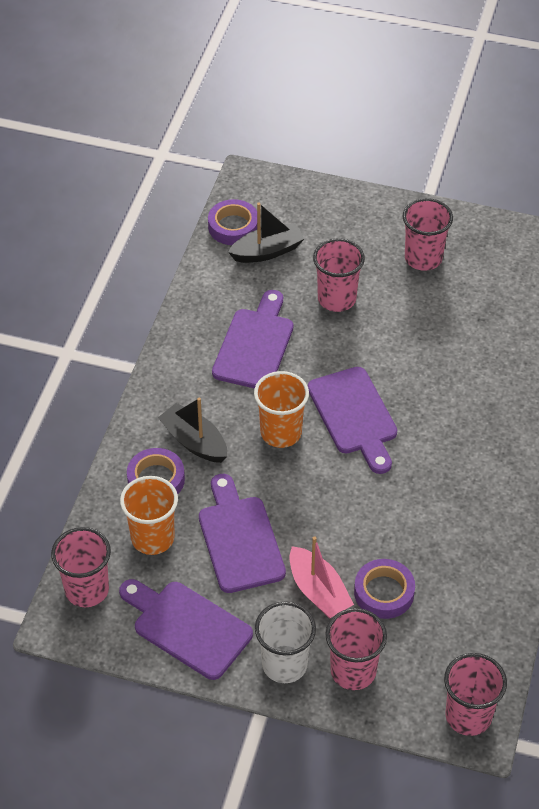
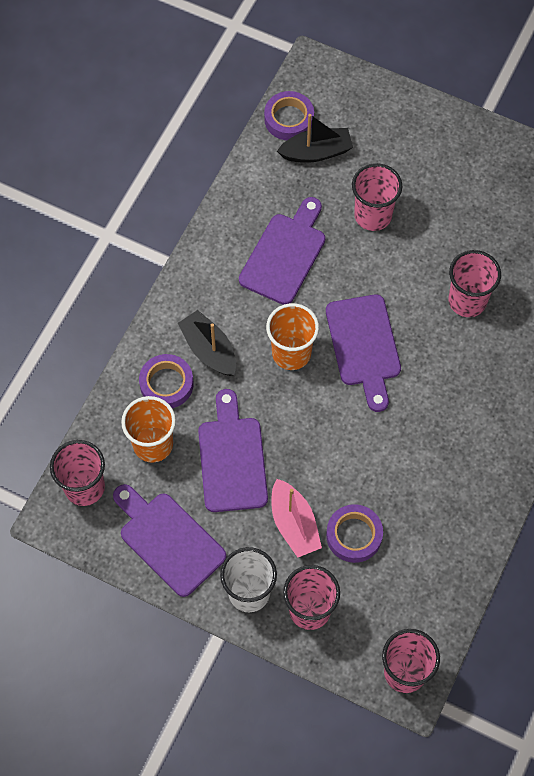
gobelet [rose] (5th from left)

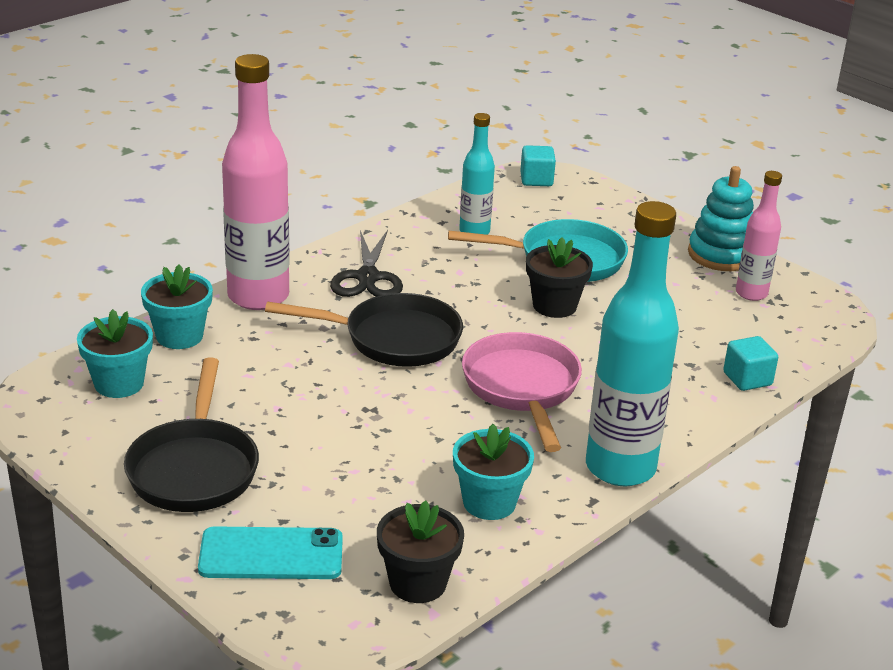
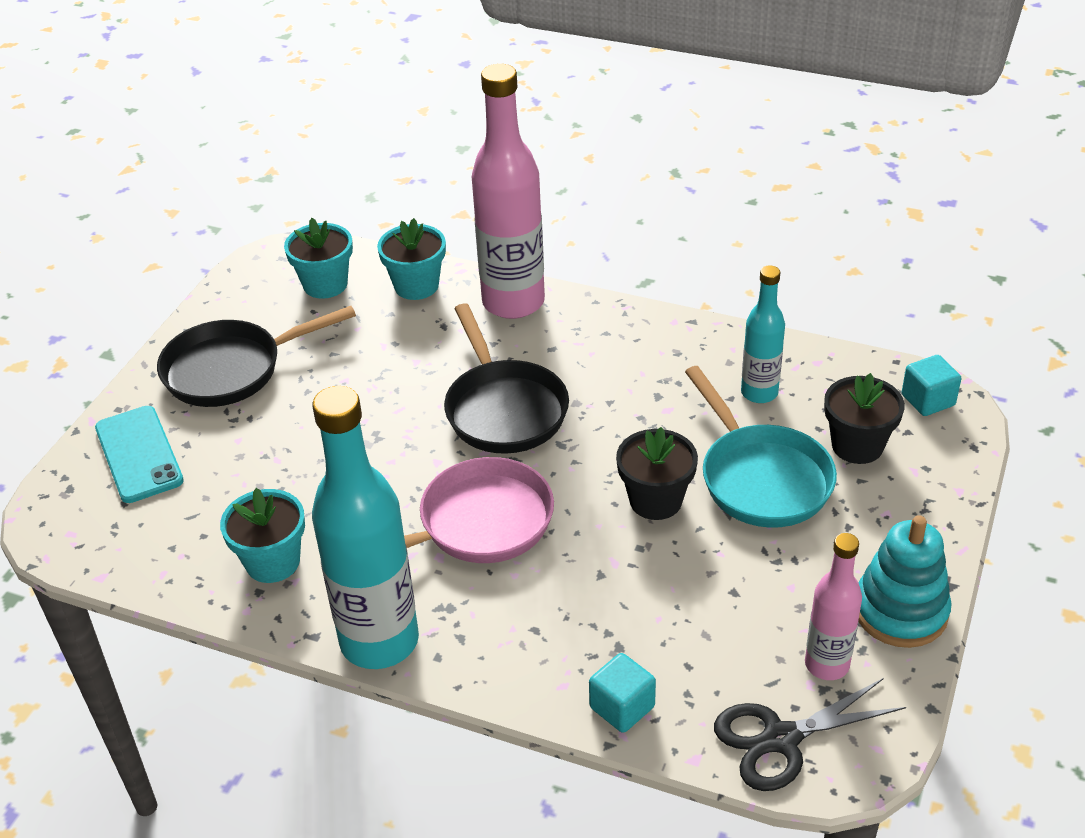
ciseaux [noir]; pot de fleurs [noir] (2nd from left)

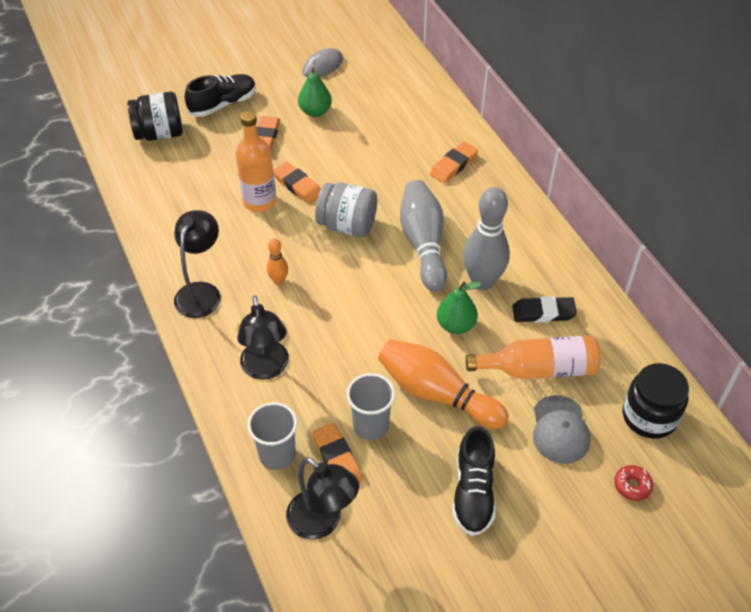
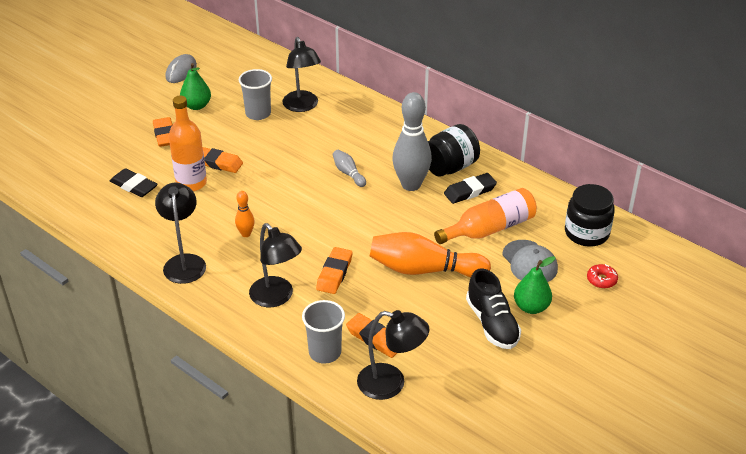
bocal [noir] (1st from left); chaussure [noir] (1st from left in the first image); bocal [gris]; gobelet [gris] (1st from left); quille [gris] (1st from left); gomme [orange] (3rd from left); poire [vert] (2nd from left); gomme [noir] (1st from left); lampe [noir] (3rd from left)

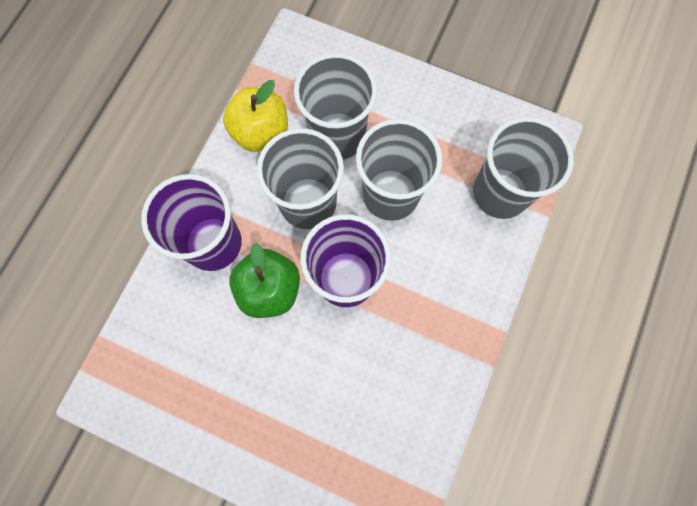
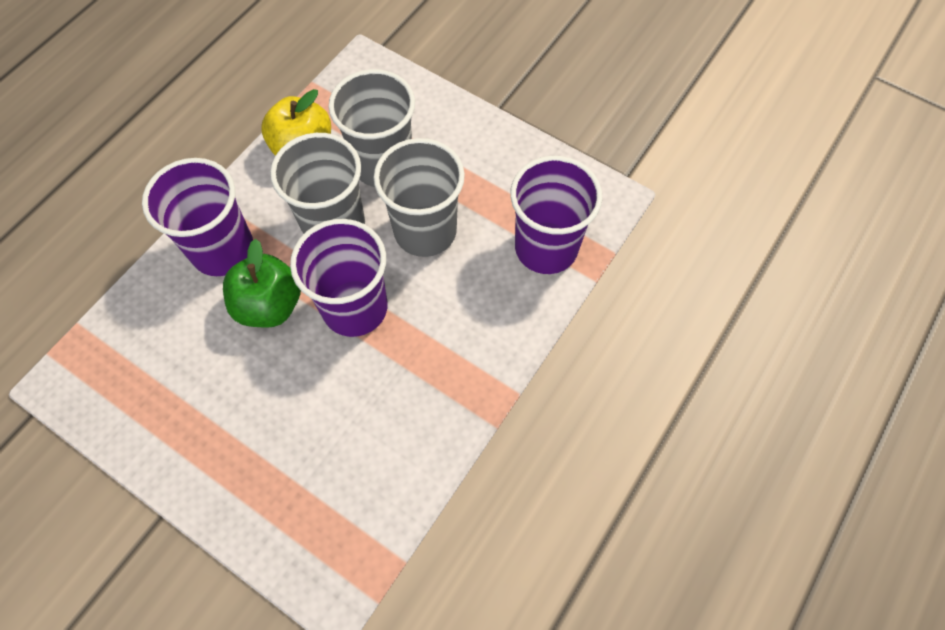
gobelet [violet] (3rd from left)

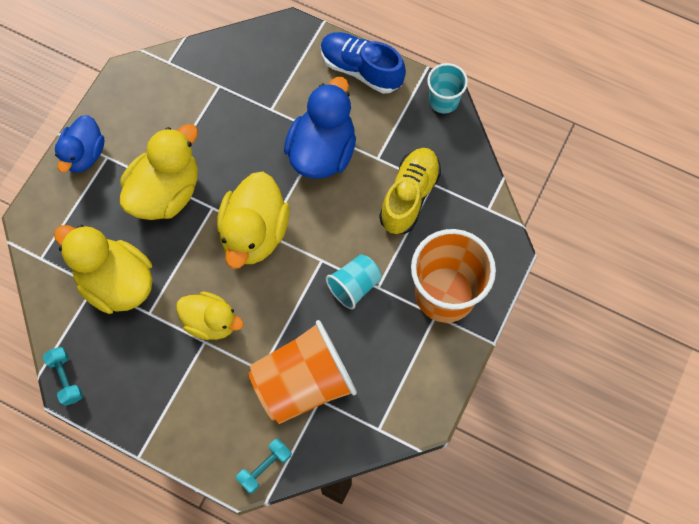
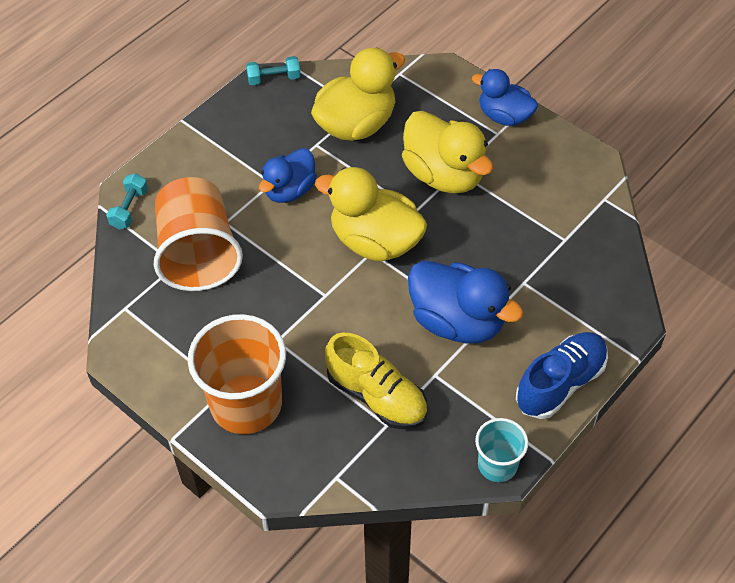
canard [bleu] (1st from left); haltère [turquoise] (1st from left); gobelet [turquoise] (1st from left in the first image)

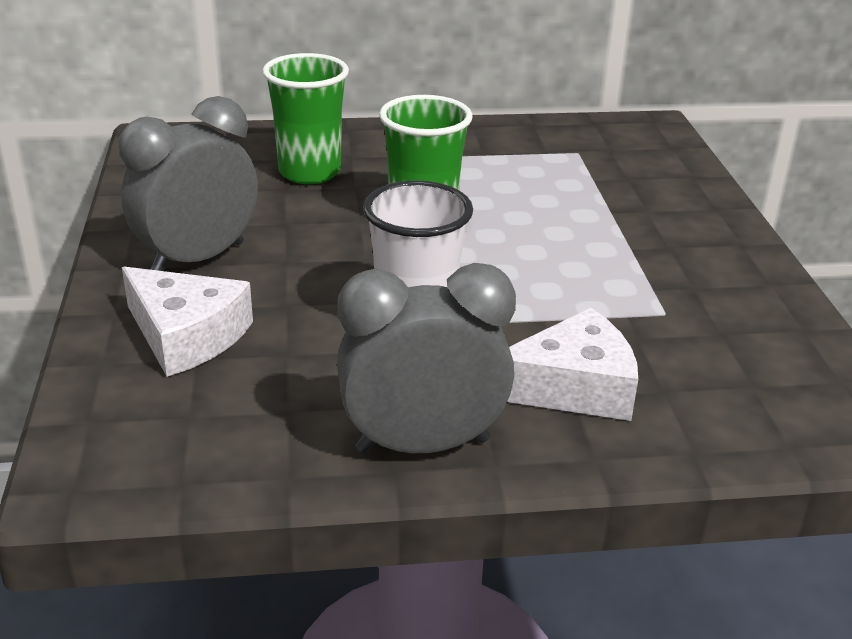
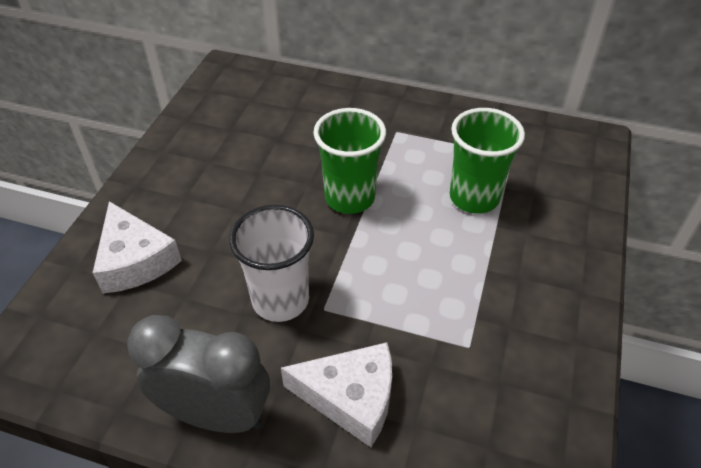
réveil [gris] (1st from left in the first image); gobelet [vert] (2nd from left)

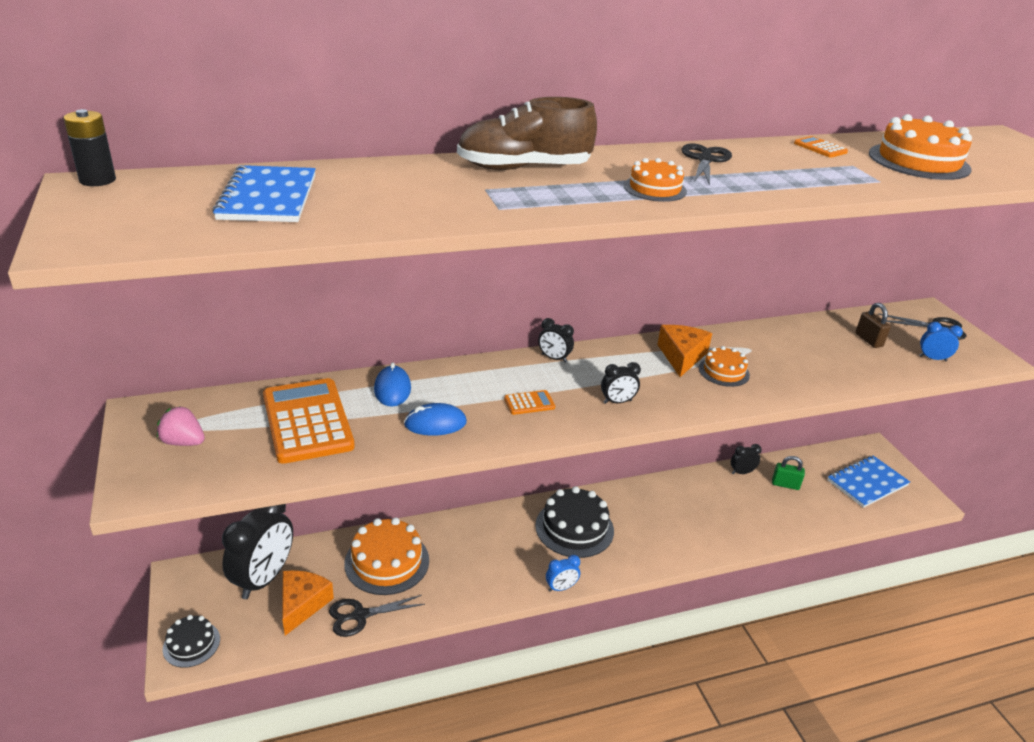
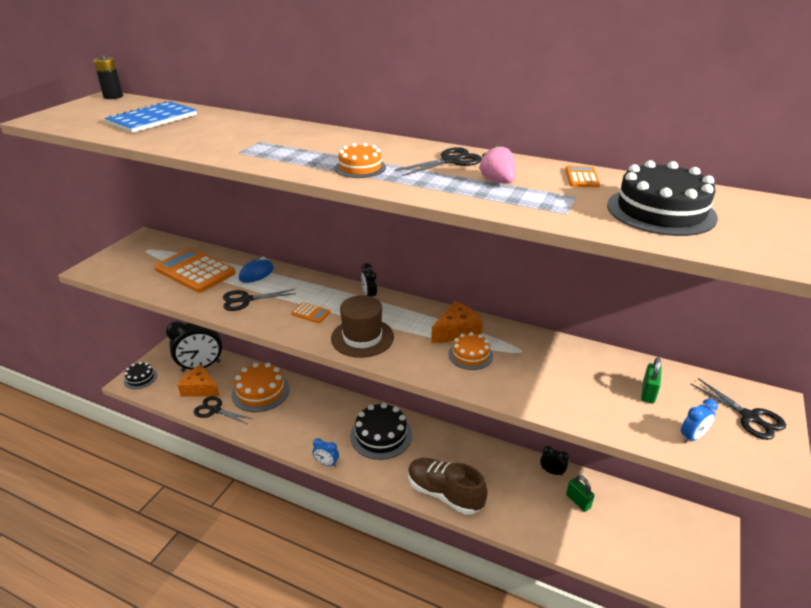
fraise [rose]; calculatrice [orange] (1st from left); fromage [orange] (1st from left); ciseaux [noir] (2nd from left); chaussure [marron]; chapeau [marron]; carnet [bleu] (2nd from left in the first image); cadenas [vert] (2nd from left); gâteau [noir] (3rd from left); réveil [bleu] (2nd from left)

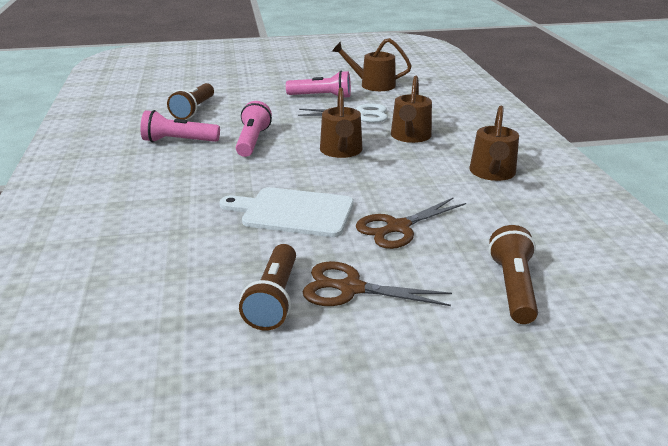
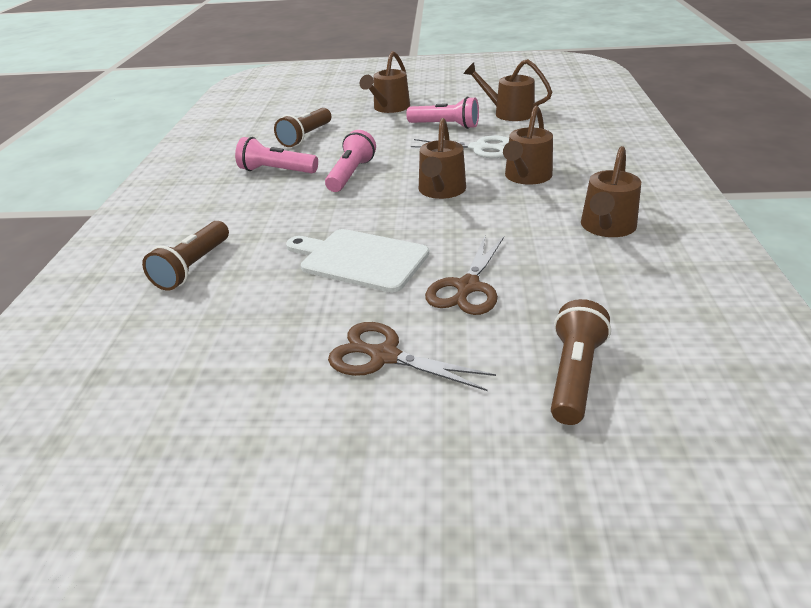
lampe de poche [marron] (1st from left); ciseaux [marron] (2nd from left); arrosoir [marron] (1st from left)

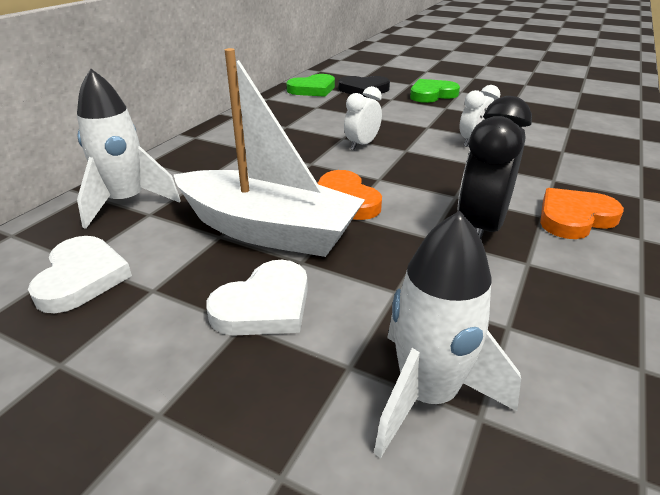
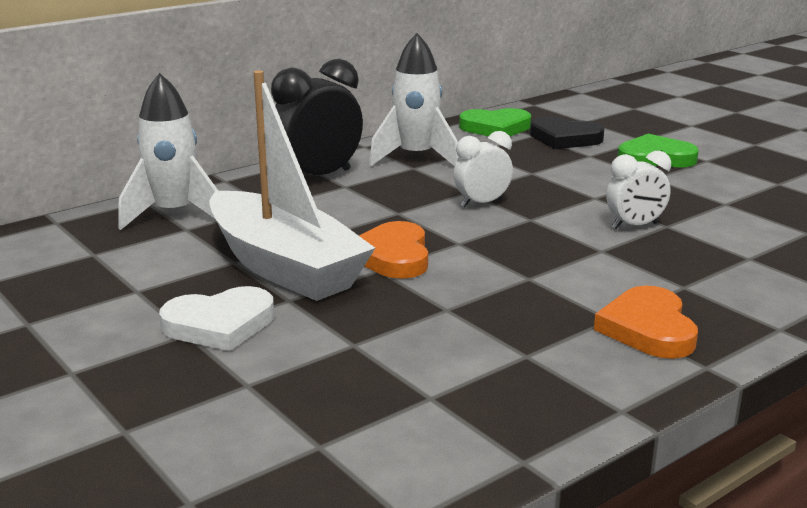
cœur [blanc] (1st from left in the first image); fusée [blanc] (2nd from left); réveil [noir]; cœur [orange] (2nd from left)

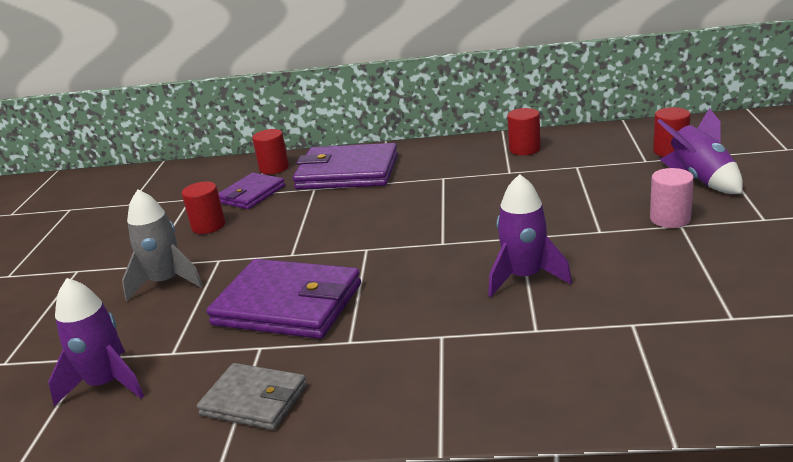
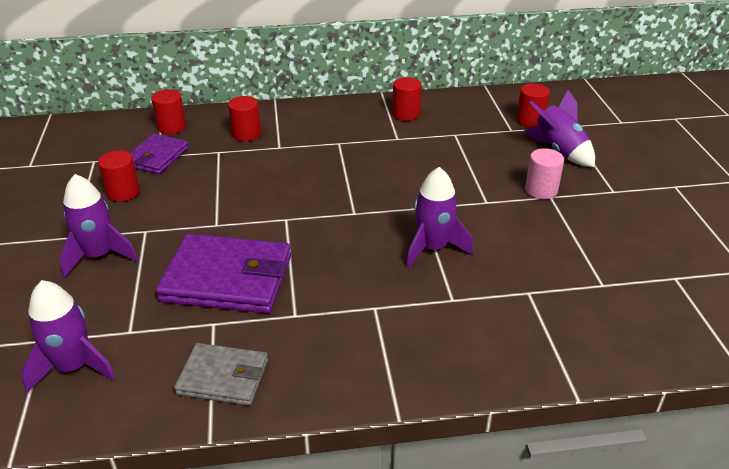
fusée [violet] (2nd from left); cylindre [rouge] (3rd from left)

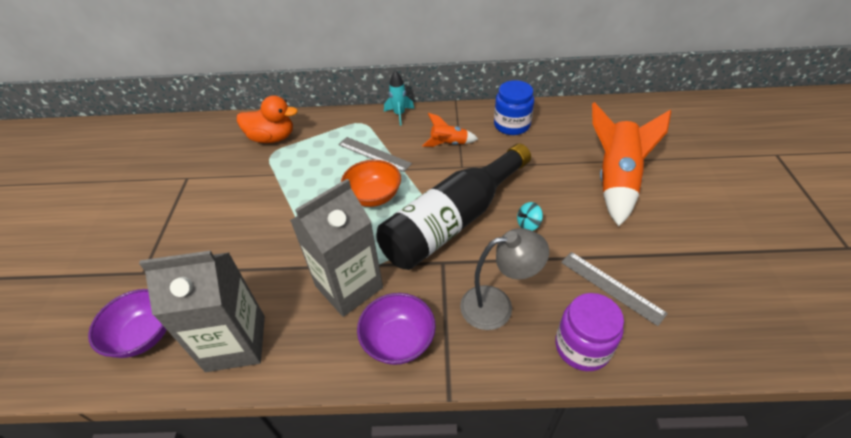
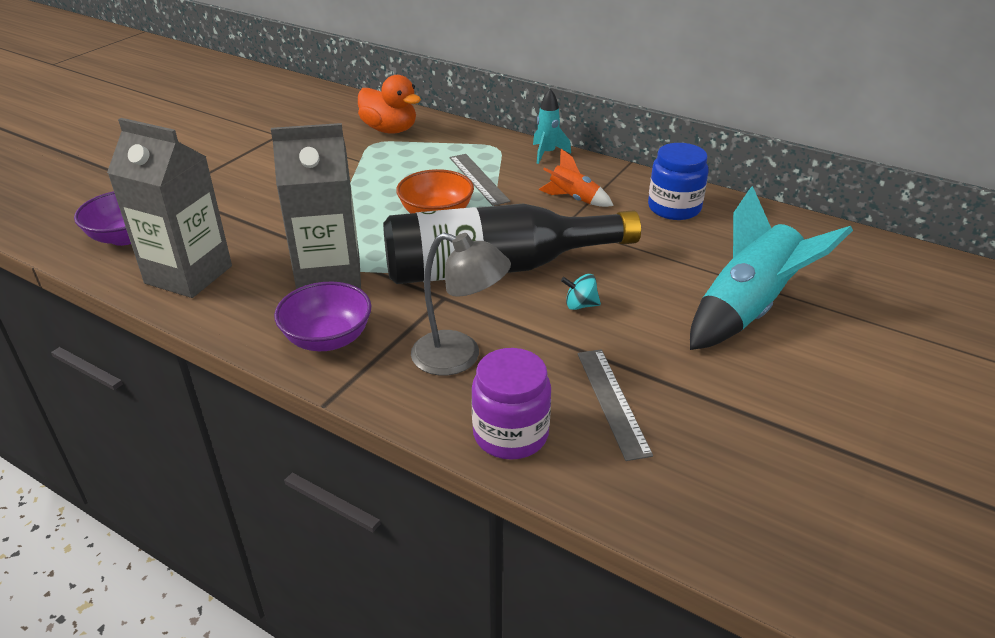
fusée [turquoise] (2nd from left)

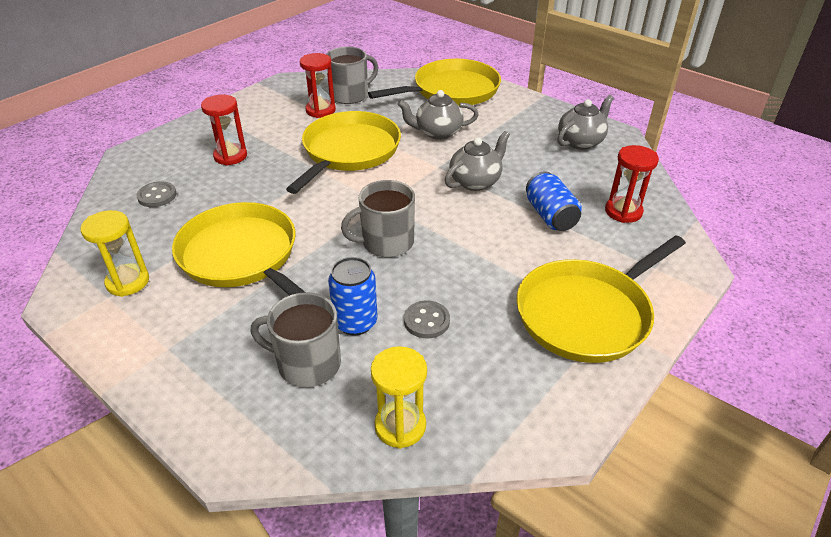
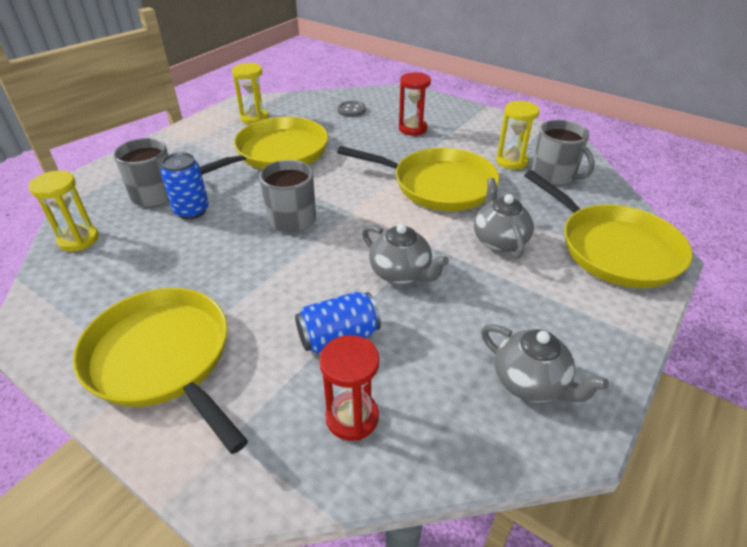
sablier [jaune] (3rd from left); bouton [gris] (2nd from left in the first image)

